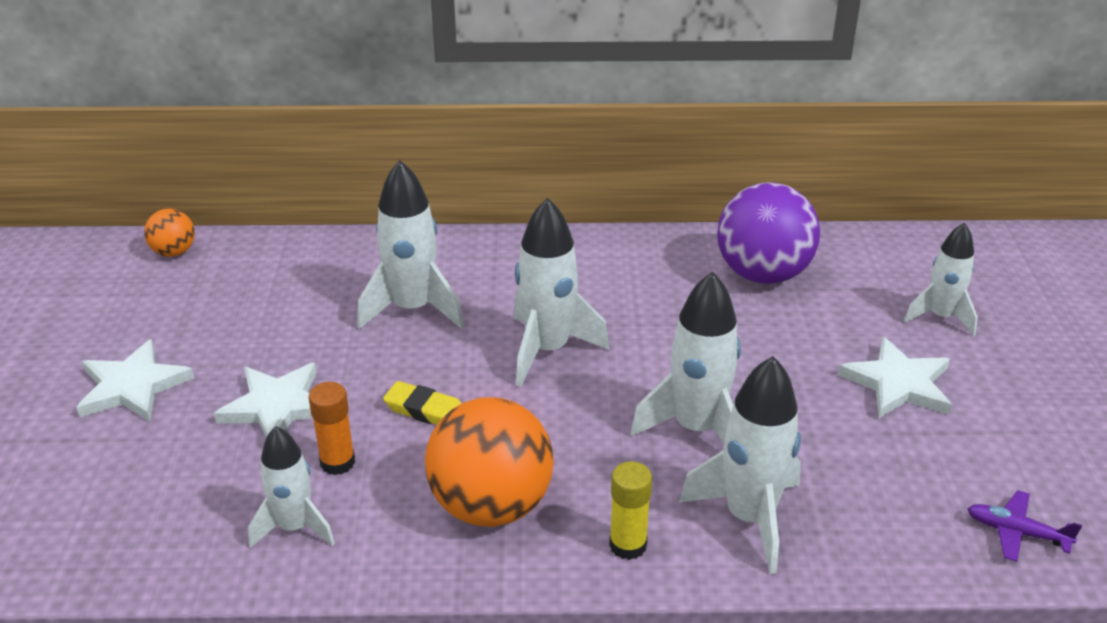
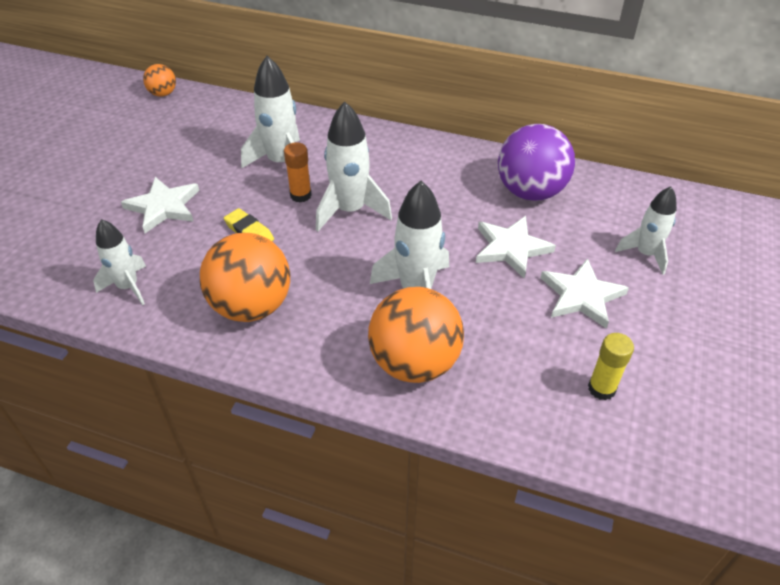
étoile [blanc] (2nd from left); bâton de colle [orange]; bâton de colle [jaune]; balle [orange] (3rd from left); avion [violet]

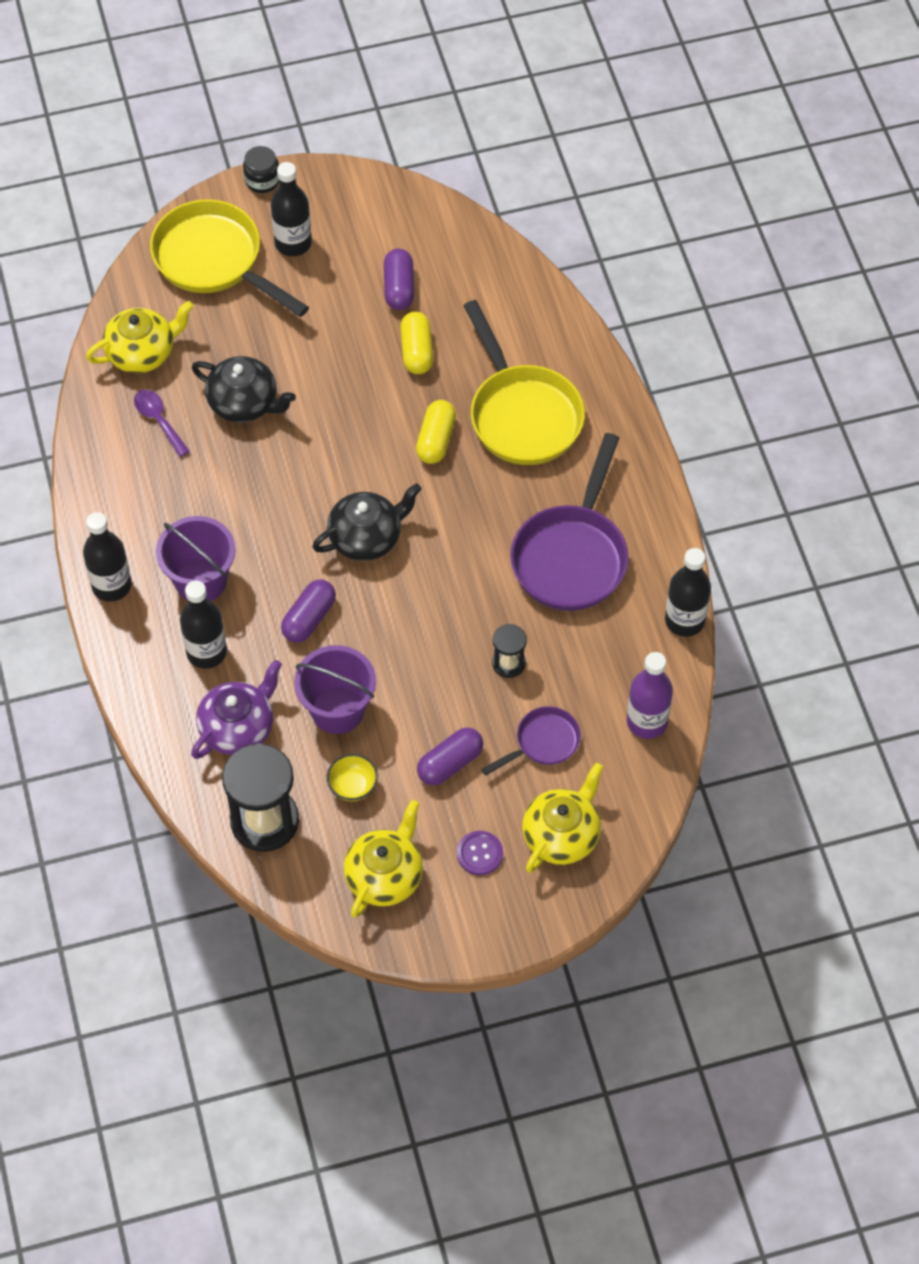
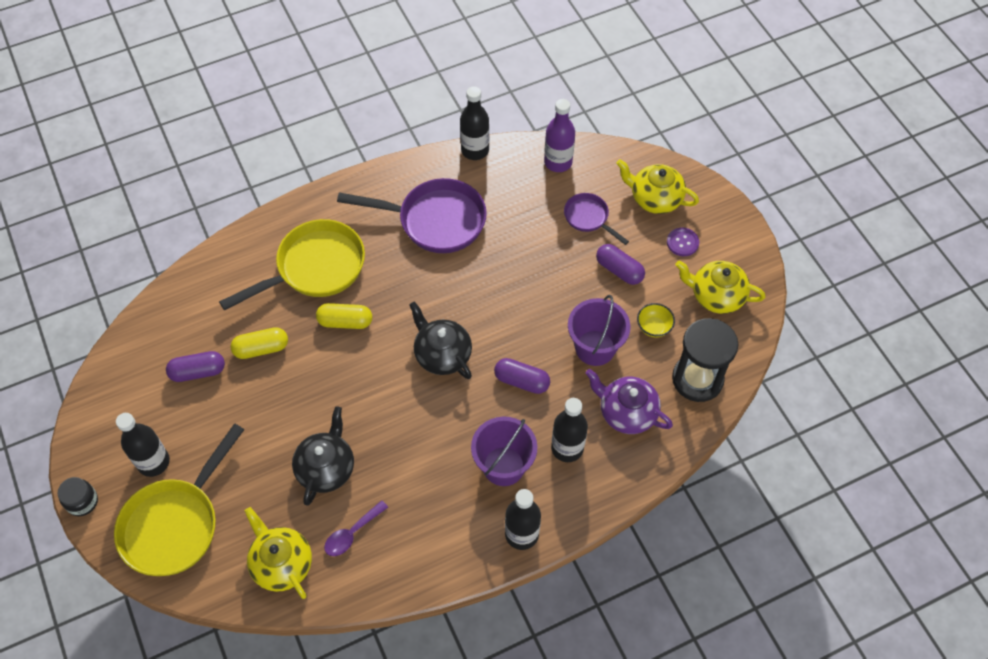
sablier [noir] (2nd from left in the first image)

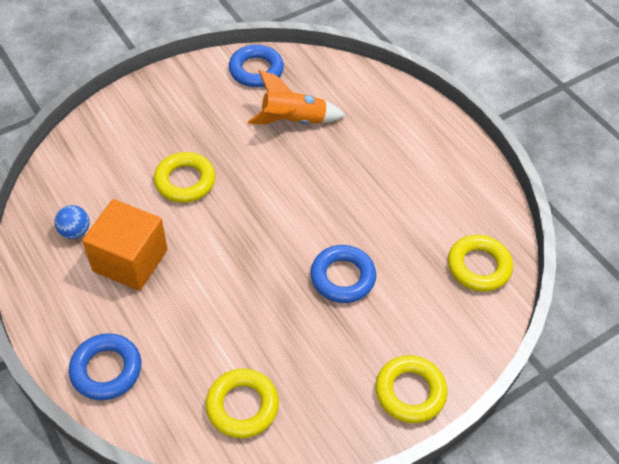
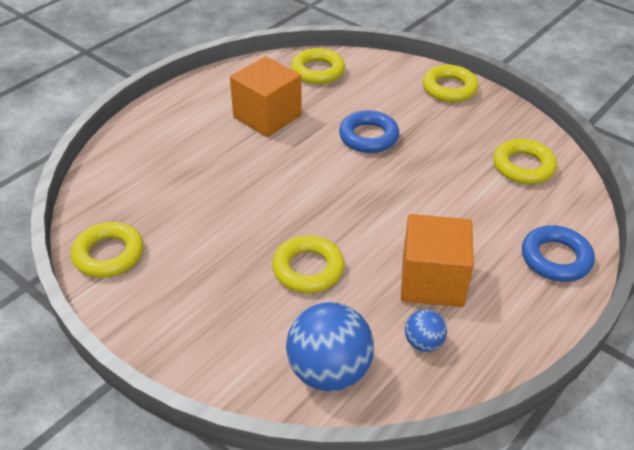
anneau [jaune] (1st from left); fusée [orange]; cube [orange] (1st from left); balle [bleu] (1st from left)

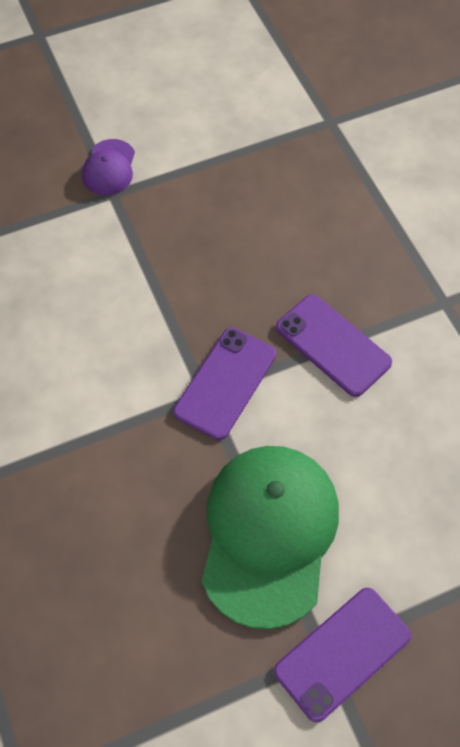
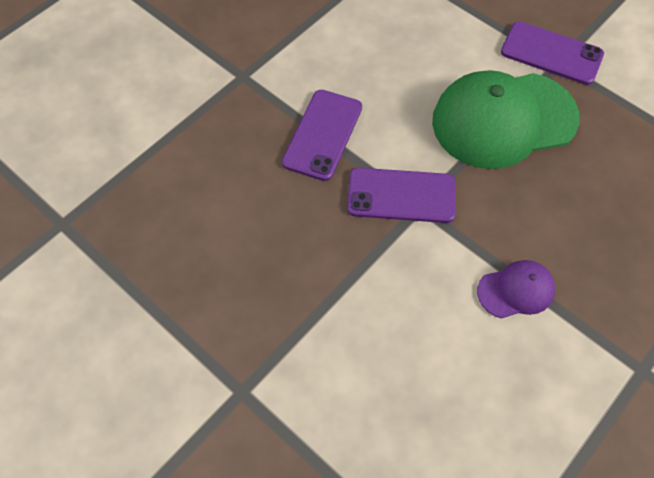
casquette [violet]

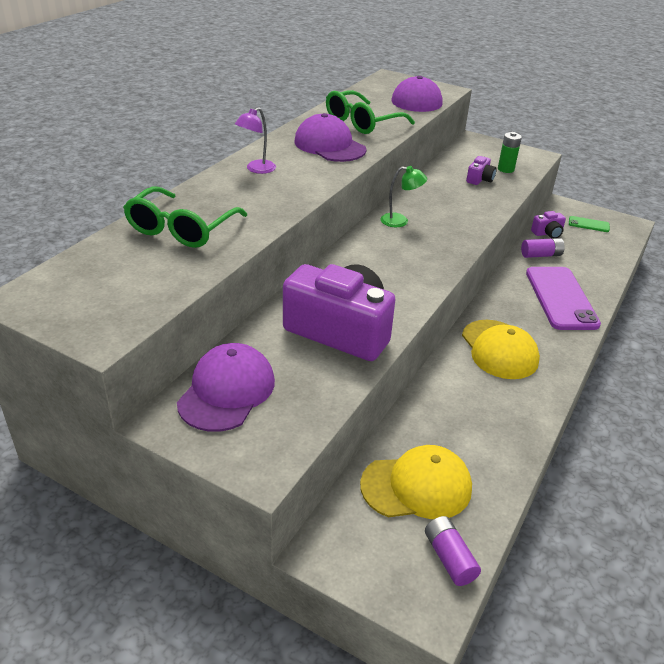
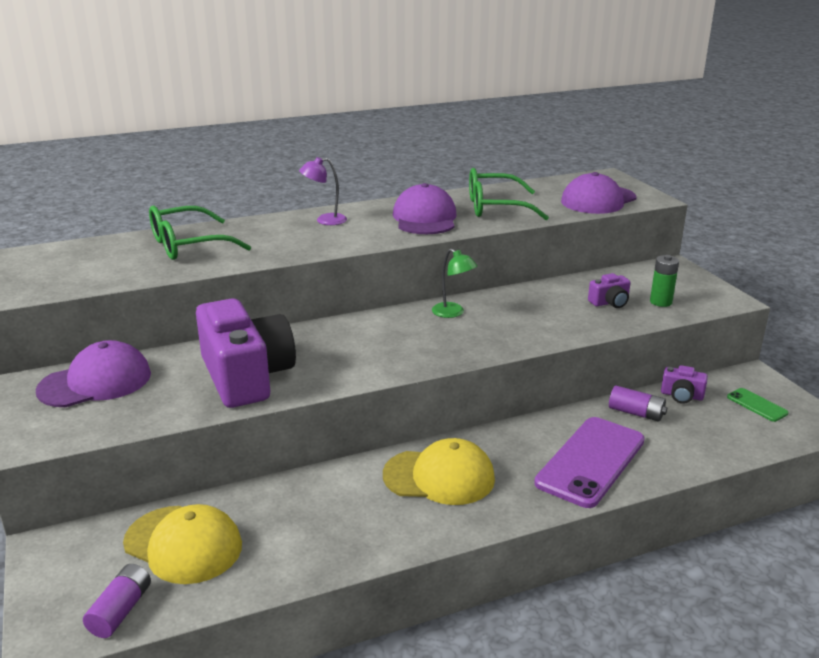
casquette [jaune] (2nd from left)

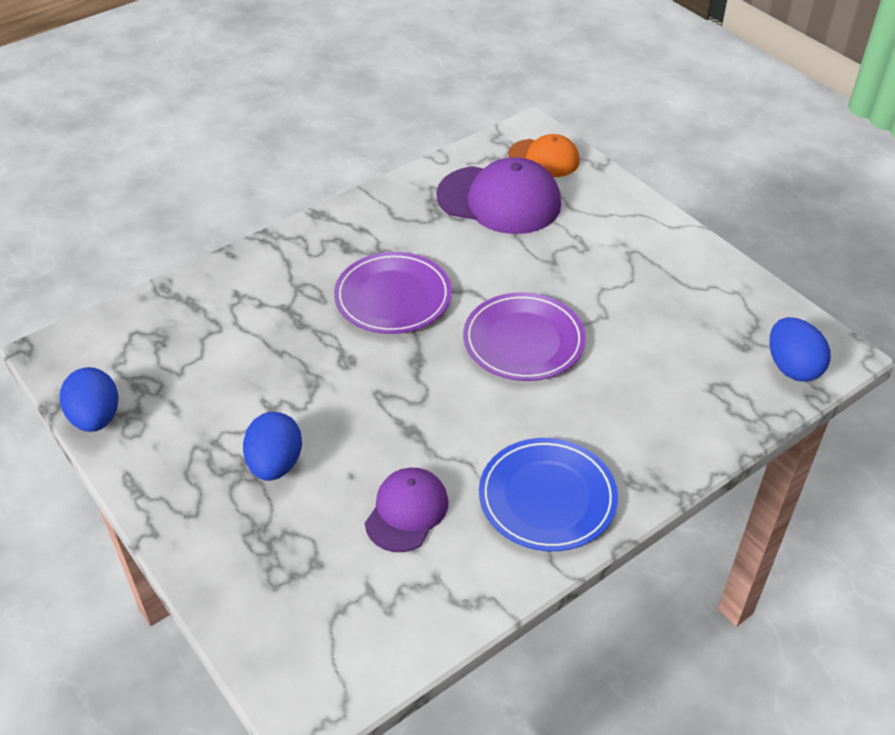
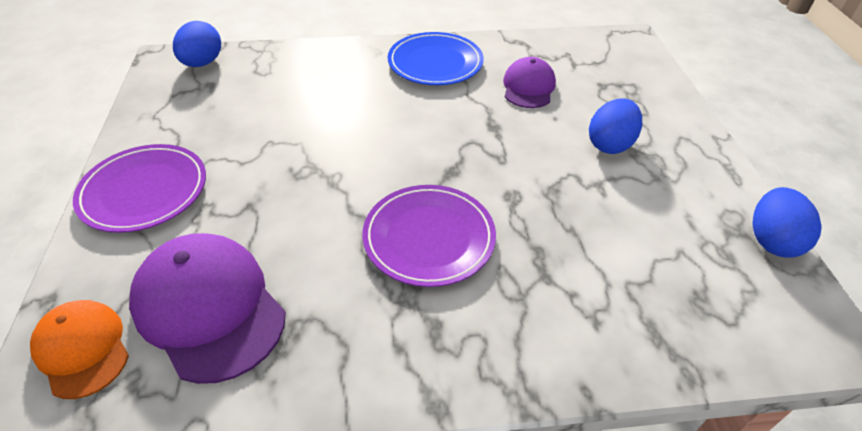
casquette [violet] (2nd from left); assiette [violet] (1st from left)

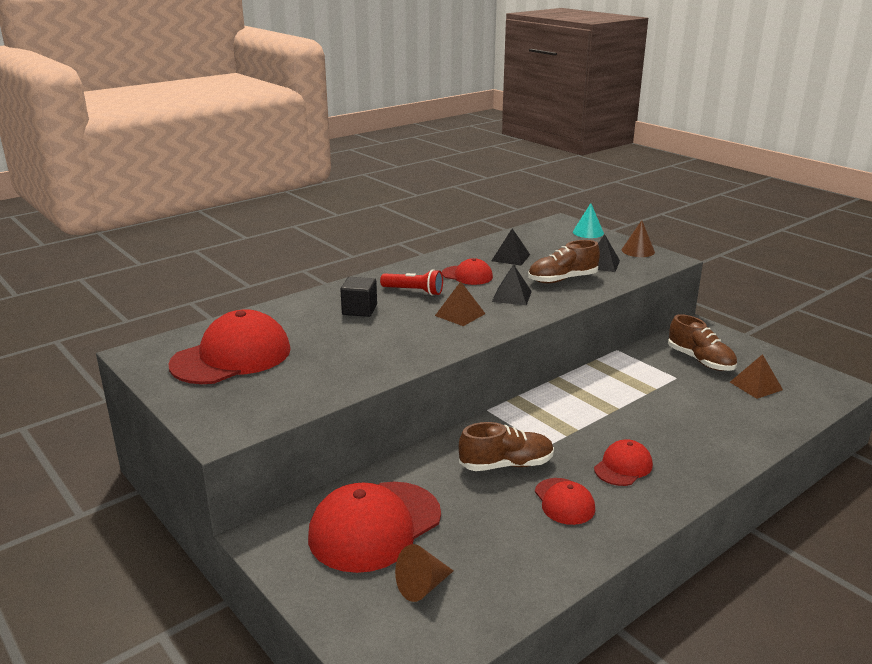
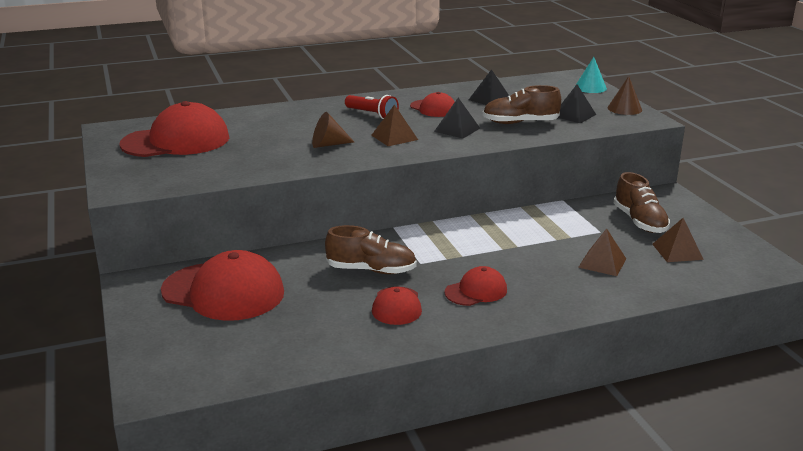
casquette [rouge] (2nd from left); cube [noir]; cône [marron] (1st from left); pyramide [marron] (2nd from left)

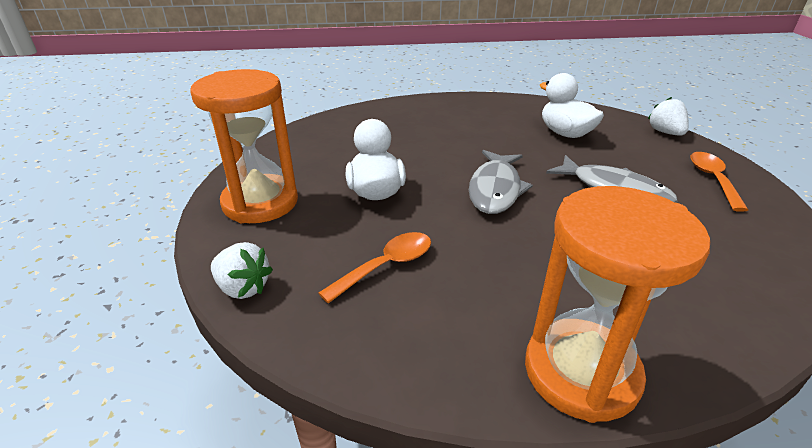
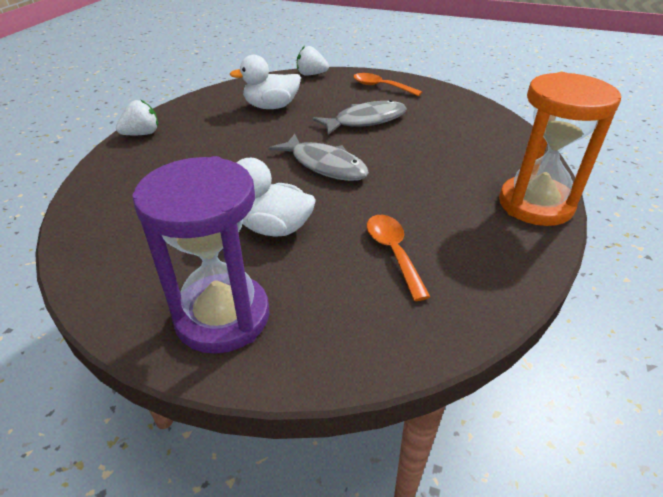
sablier [violet]; fraise [blanc] (1st from left)

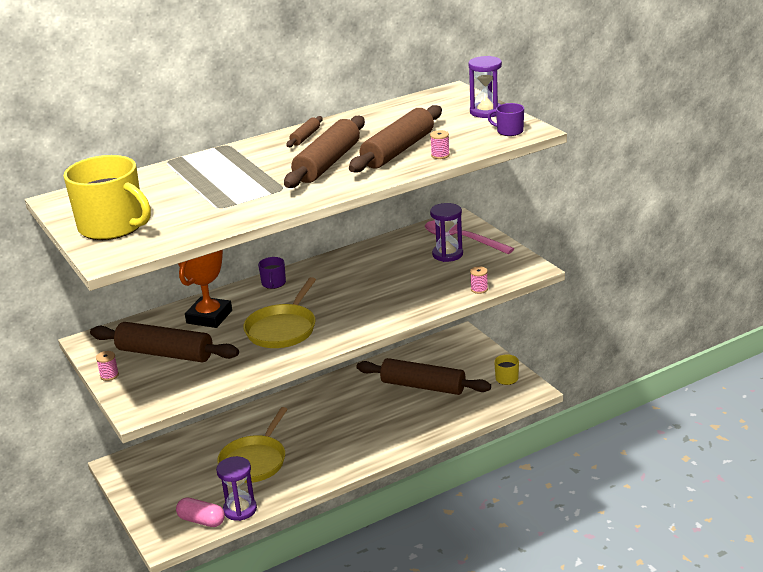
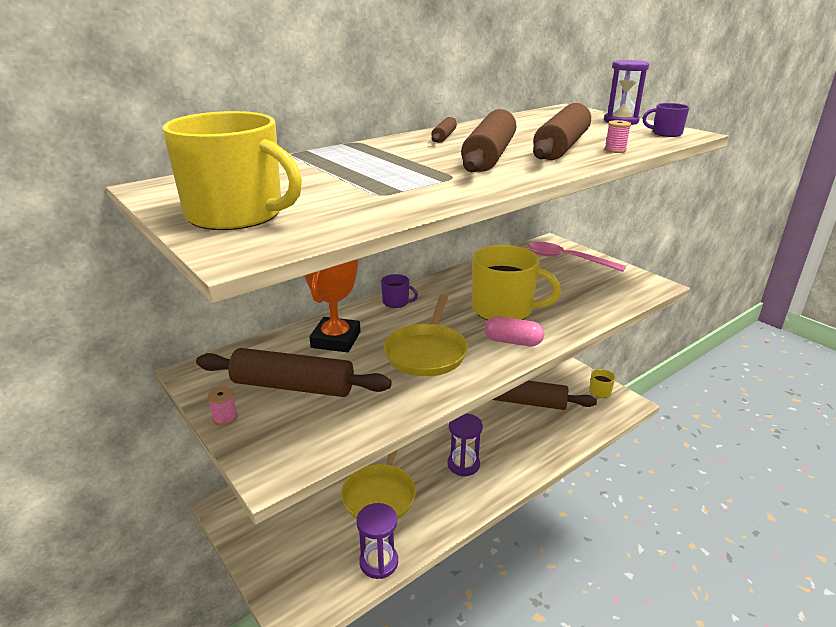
gélule [rose]; tasse [violet] (1st from left); sablier [violet] (2nd from left); bobine [rose] (3rd from left in the first image); tasse [jaune] (2nd from left)

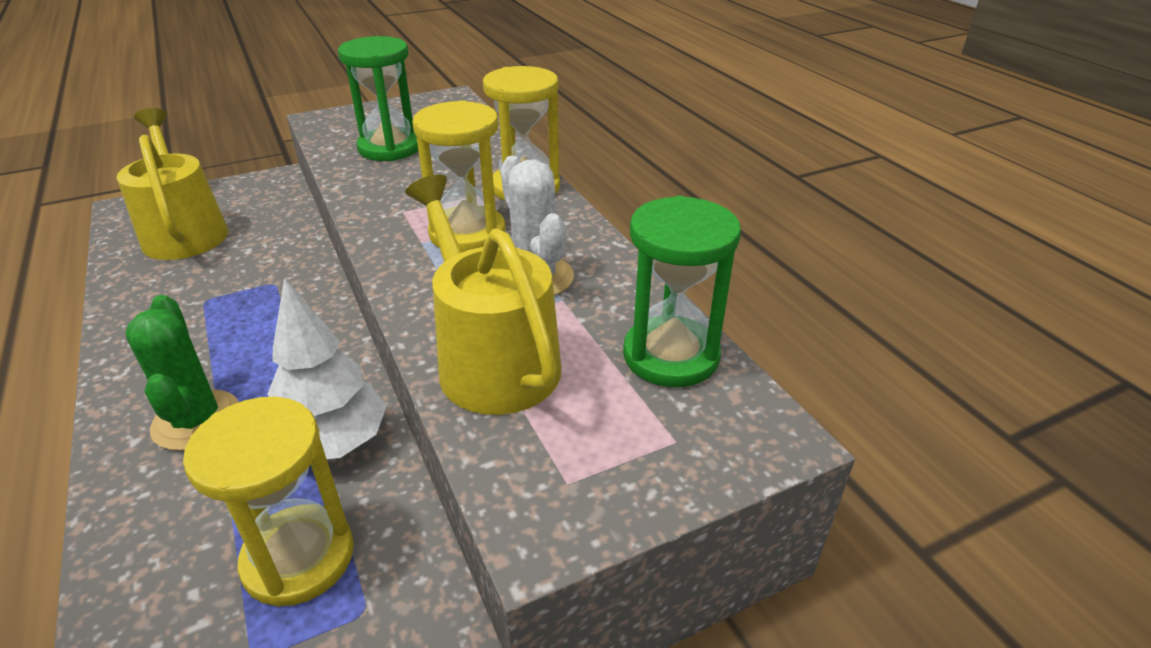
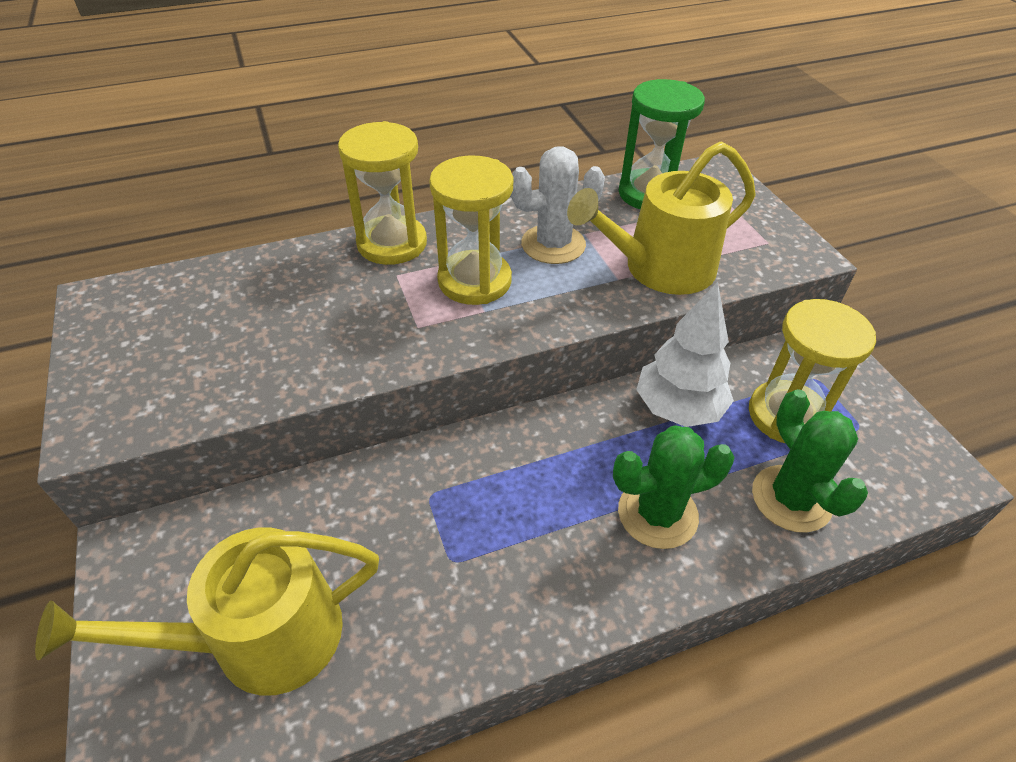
sablier [vert] (1st from left in the first image); cactus [vert] (2nd from left)

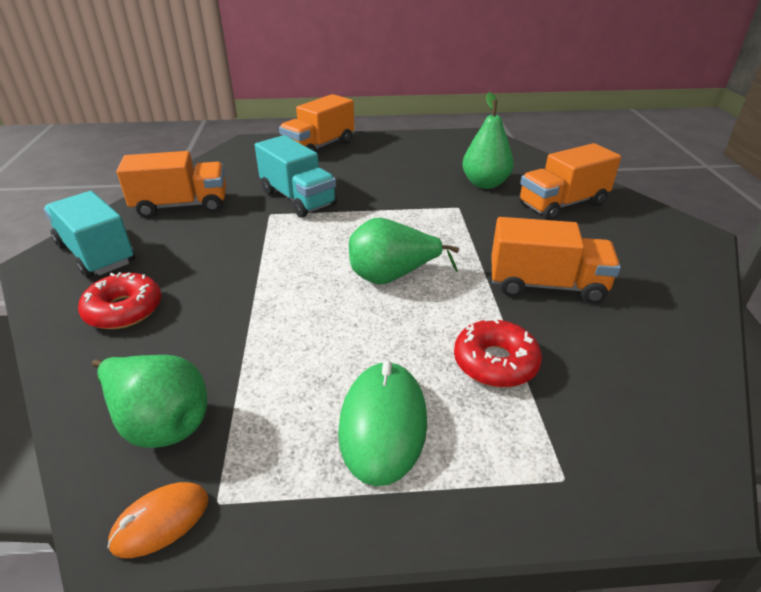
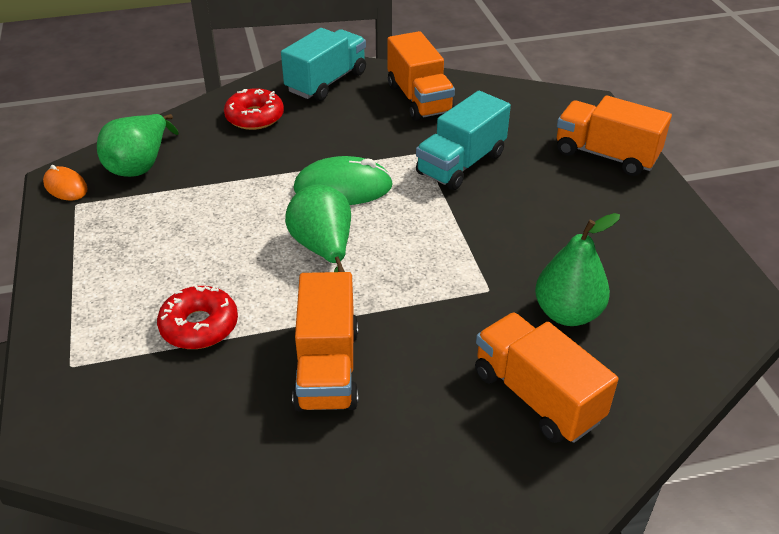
souris [vert]

